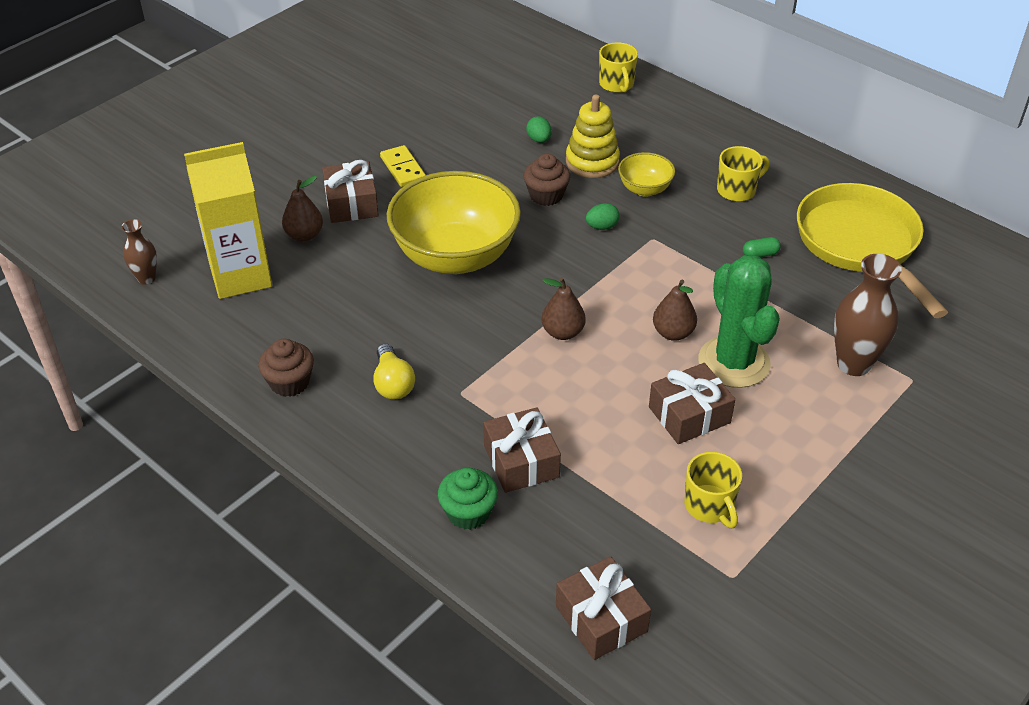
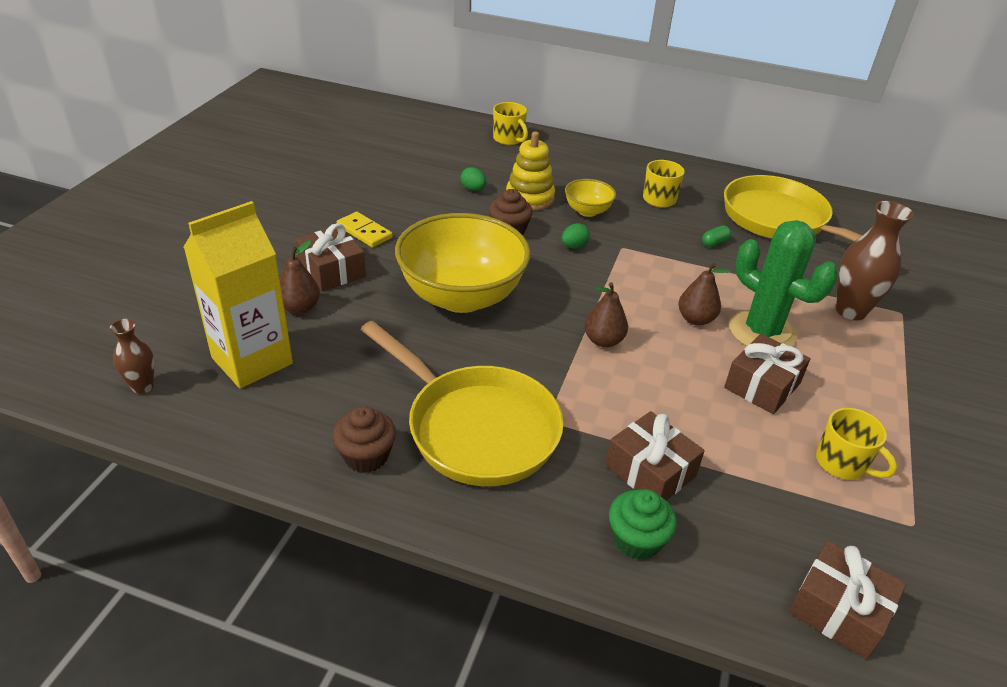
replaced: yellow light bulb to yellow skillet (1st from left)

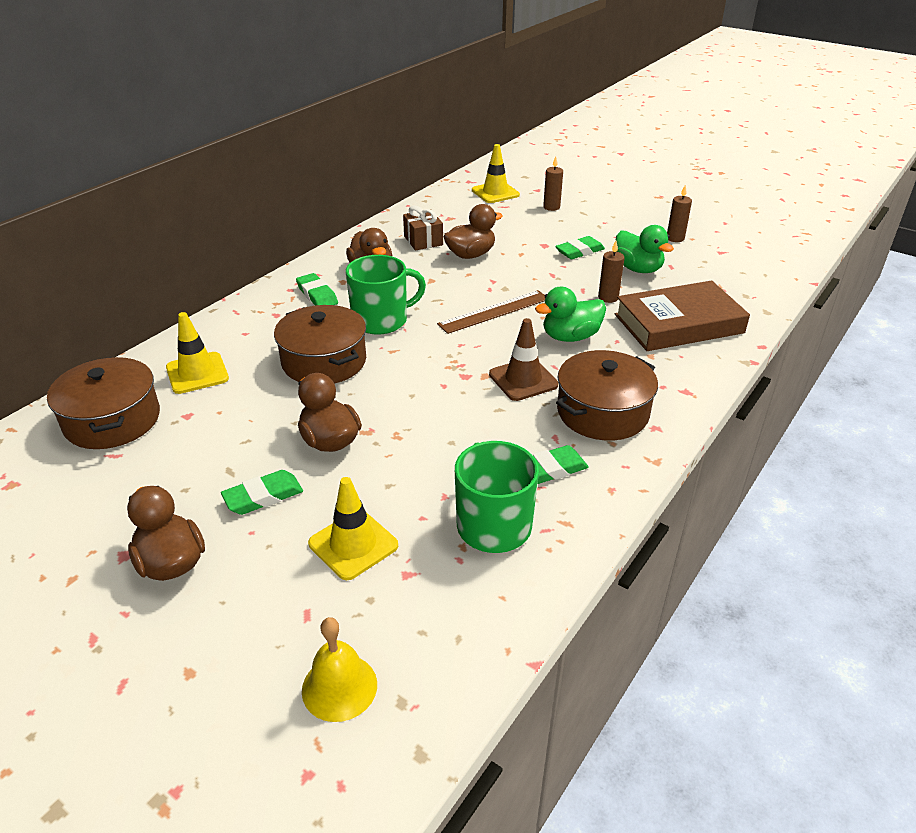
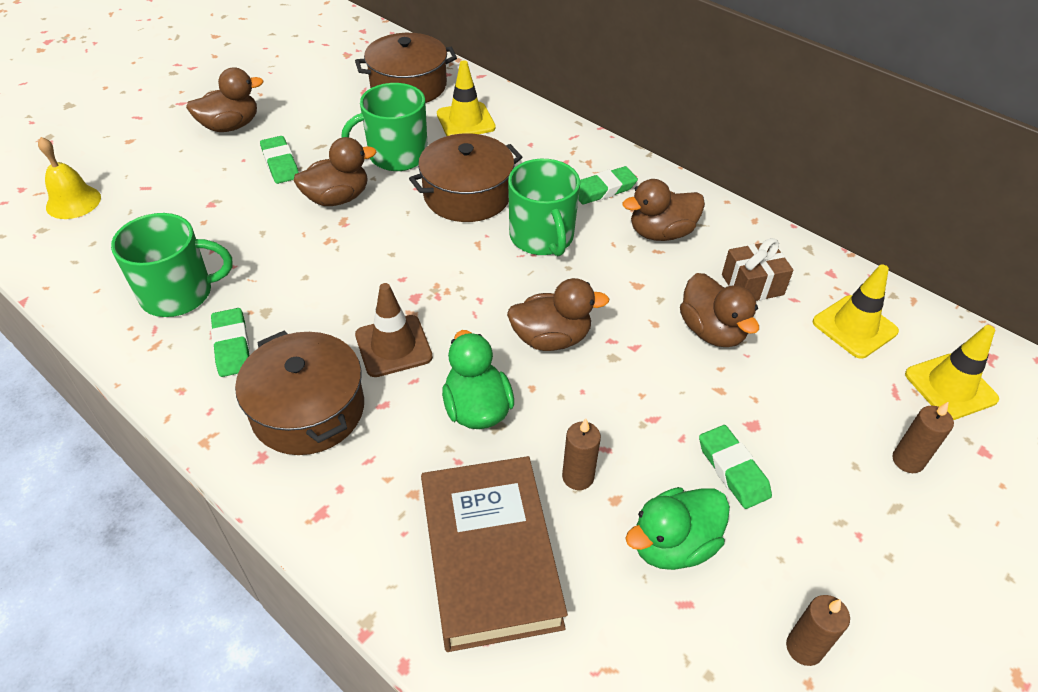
added: emerald coffee mug (2nd from left)
moved: yellow safety cone (2nd from left)
replaced: brown measuring stick to brown rubber duck (3rd from left)

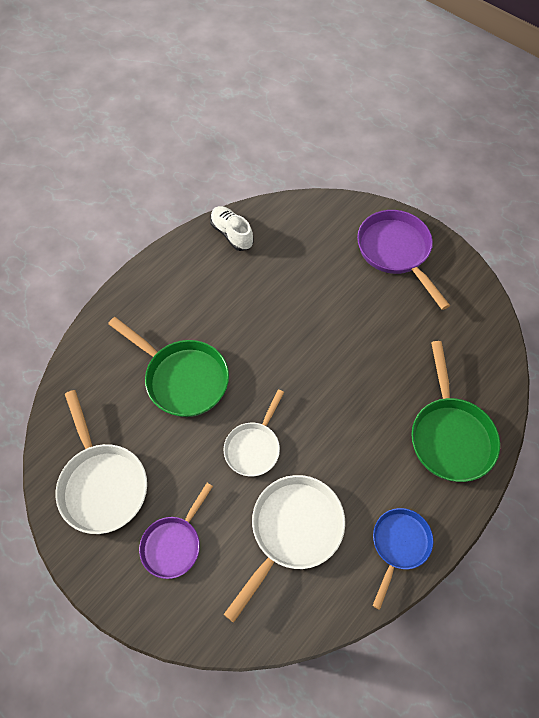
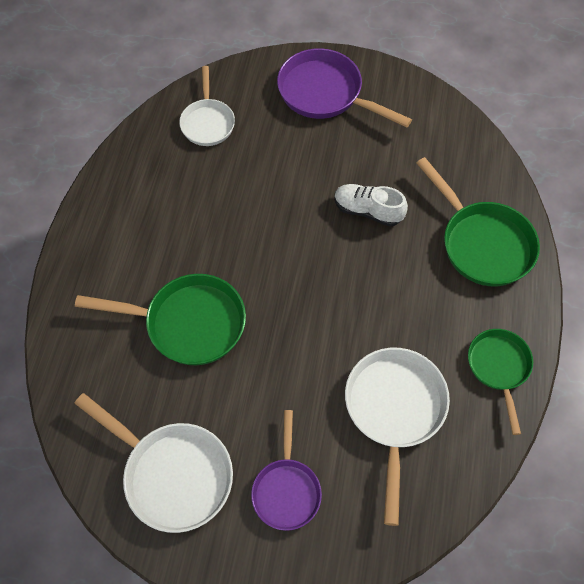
moved: pure white shoe; pure white skillet (2nd from left)
recoloured: royal blue skillet to emerald skillet (3rd from left)

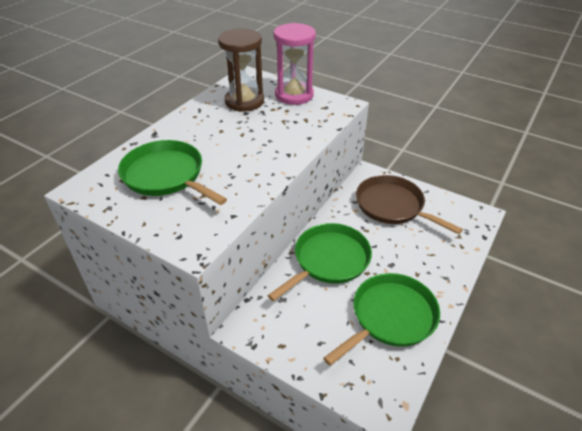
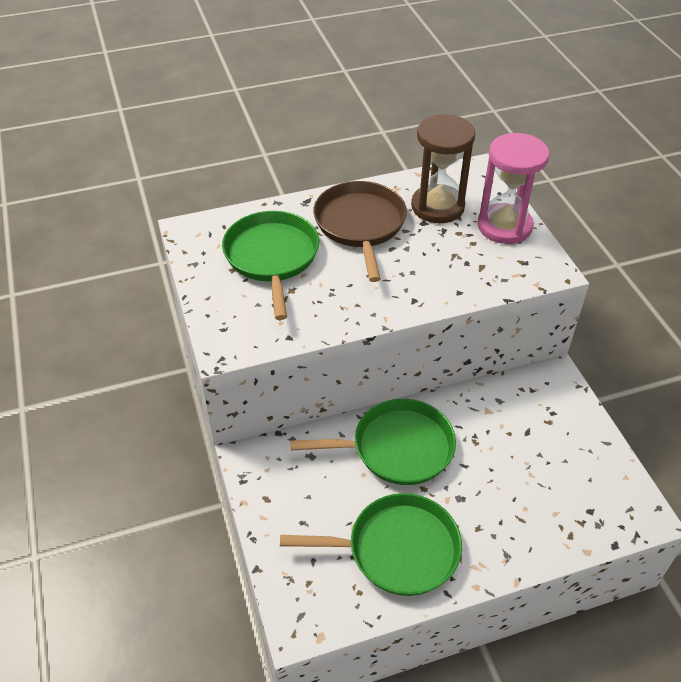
moved: brown skillet

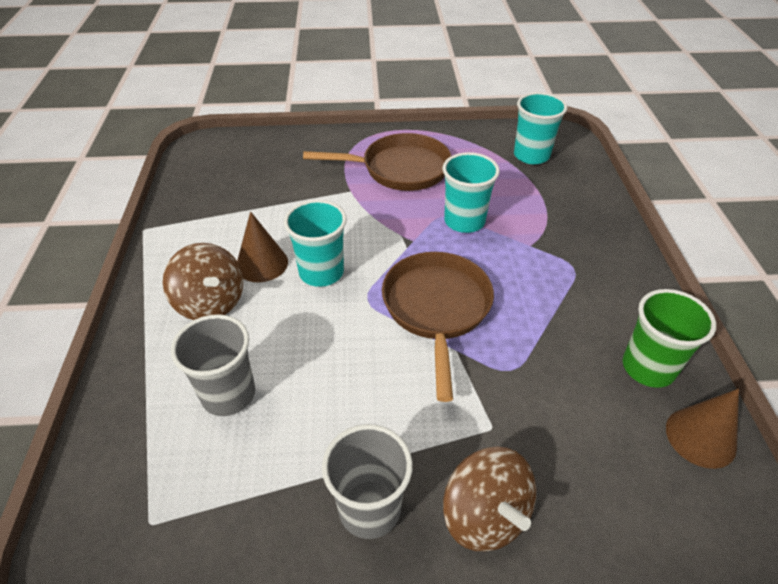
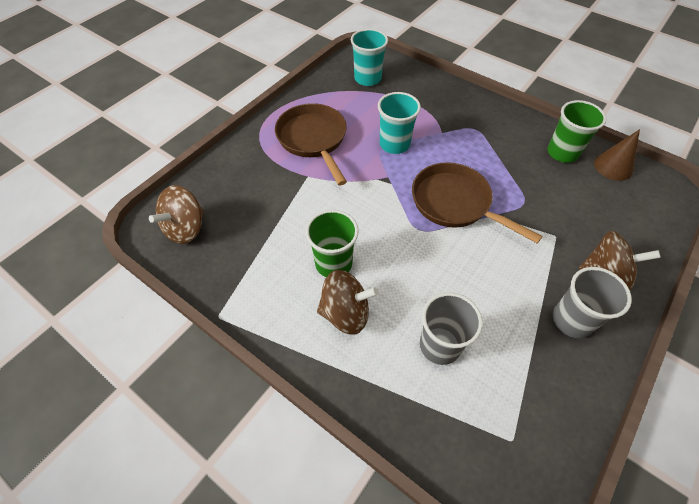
removed: aqua beaker (1st from left)
added: brown toy top (1st from left)
replaced: brown cone (1st from left) to emerald beaker (1st from left)
turned: brown skillet (1st from left) 60 degrees counterclockwise

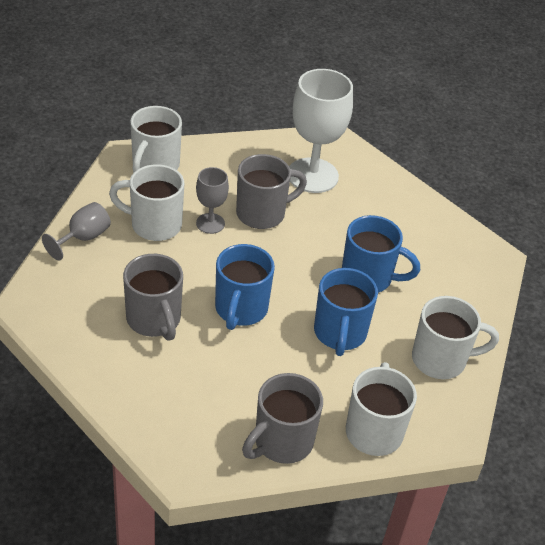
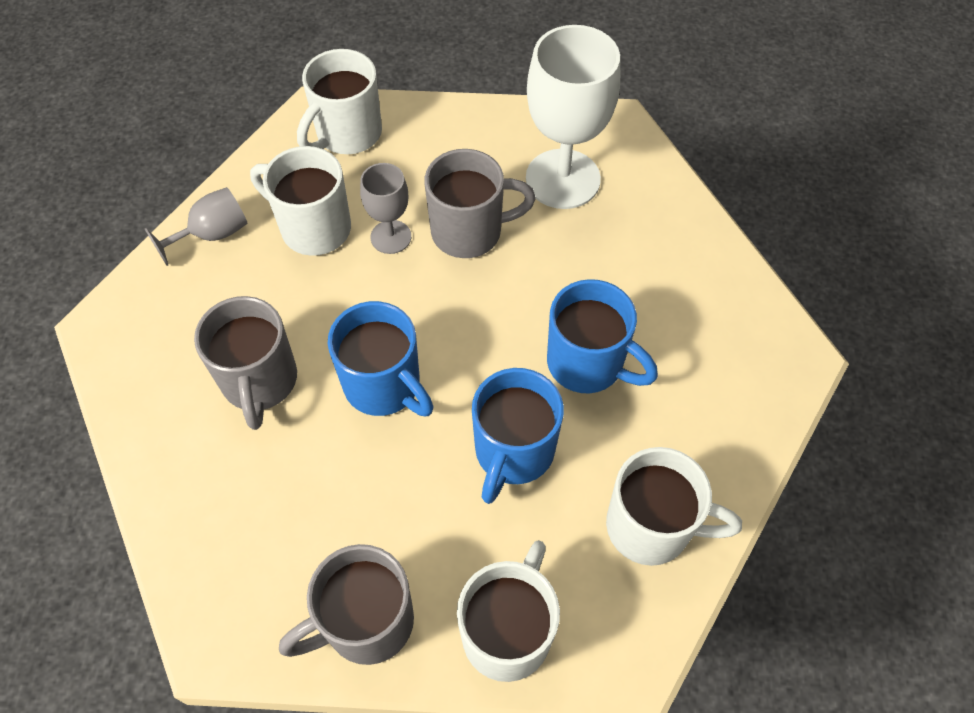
turned: royal blue coffee mug (1st from left) 75 degrees counterclockwise

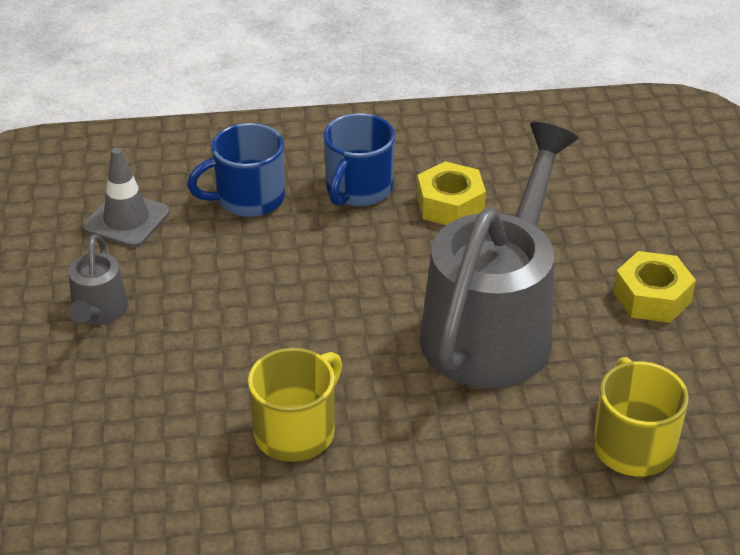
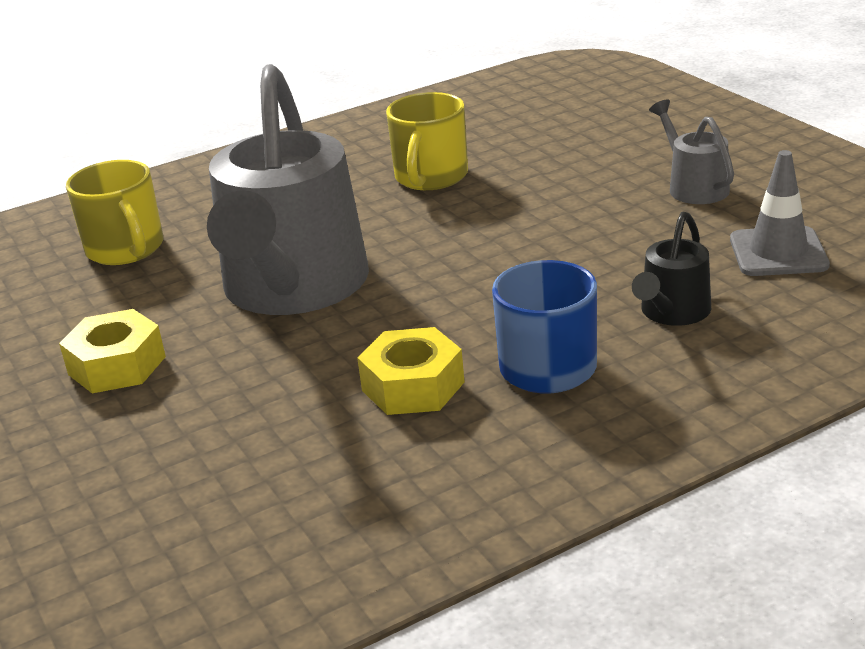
replaced: royal blue coffee mug (1st from left) to ebony watering can

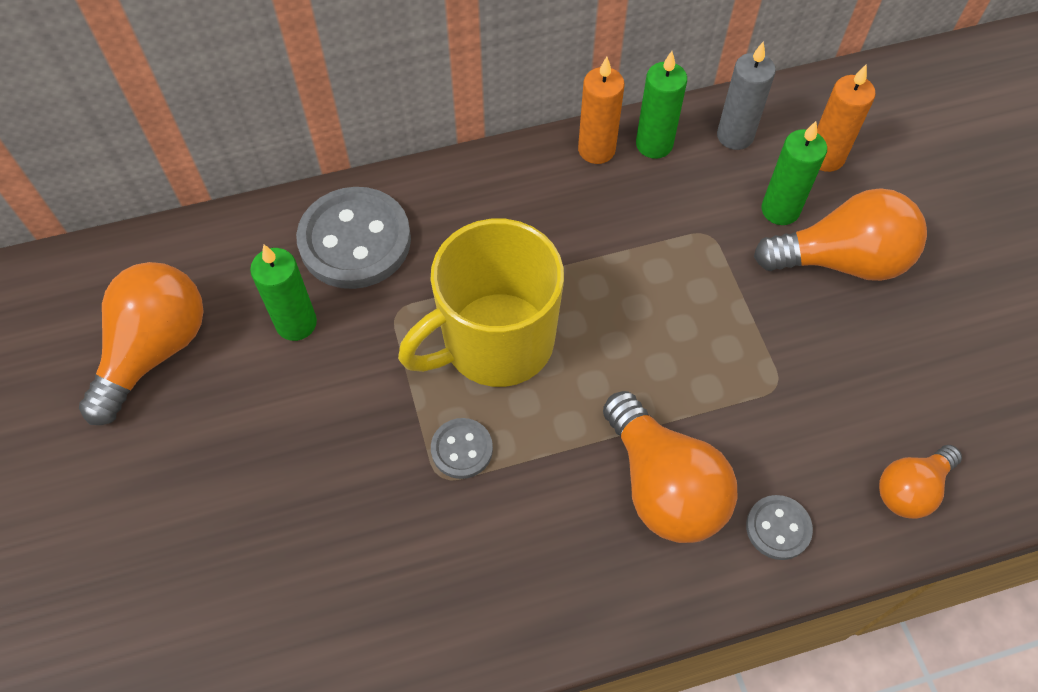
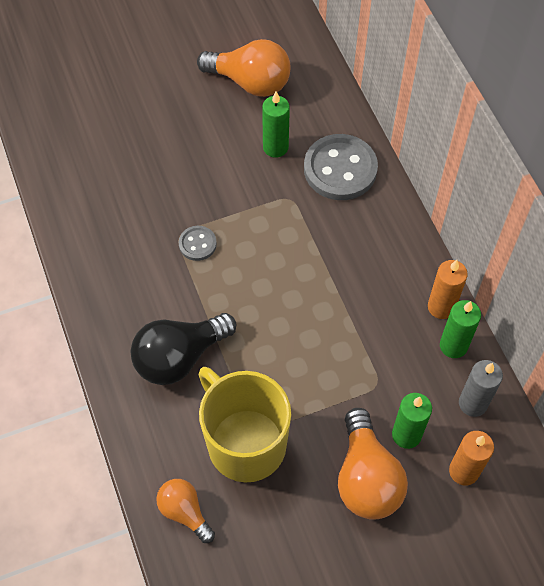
removed: grey button (3rd from left)
moved: yellow coffee mug
recoloured: orange light bulb (2nd from left) to ebony light bulb

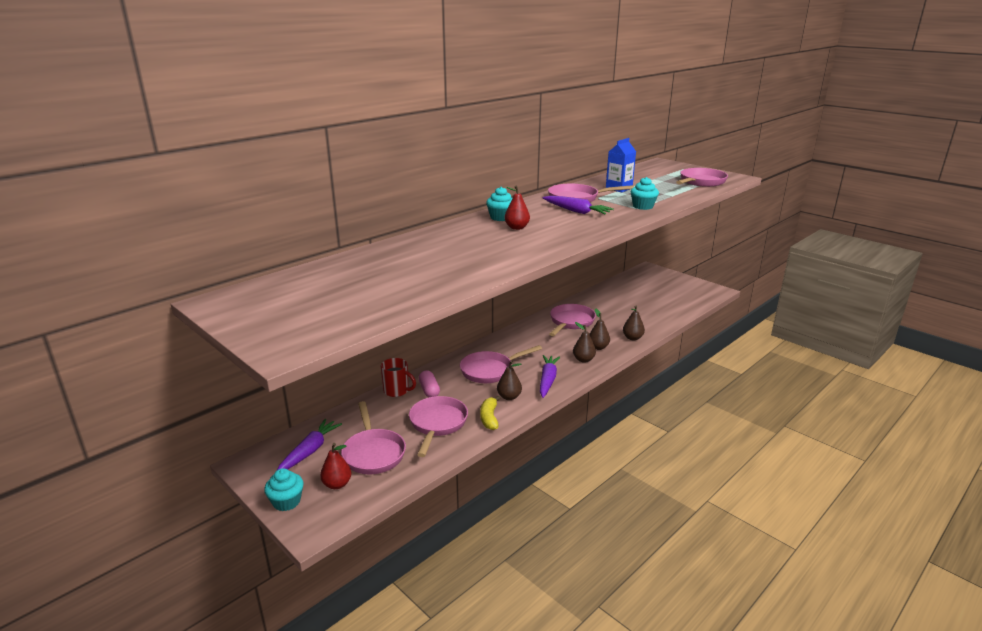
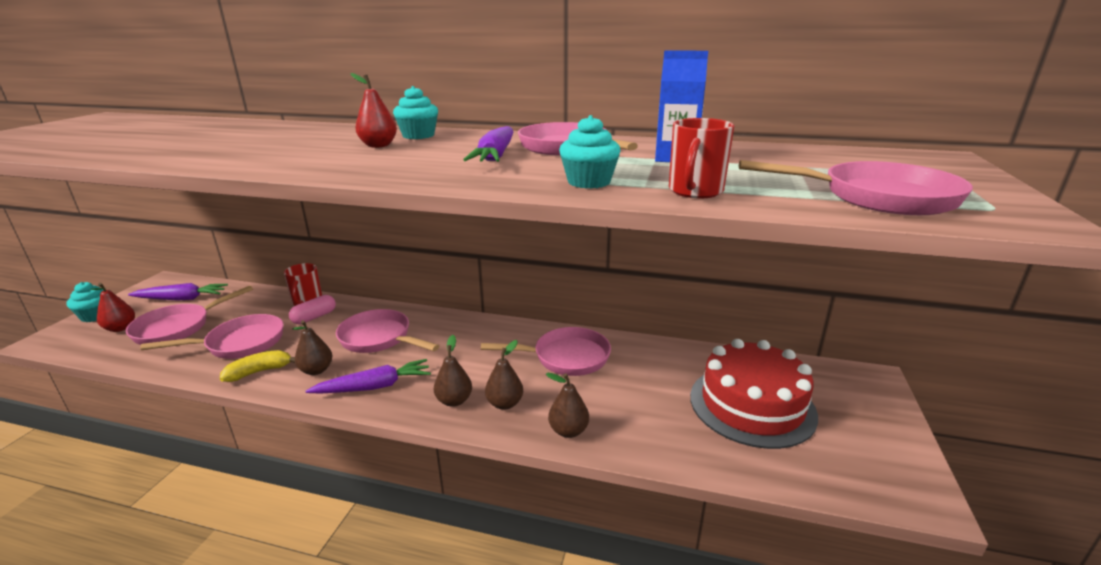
added: scarlet coffee mug (2nd from left); scarlet cake

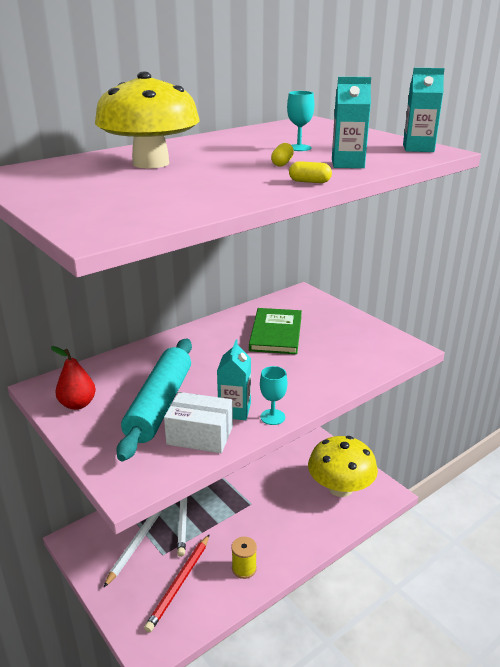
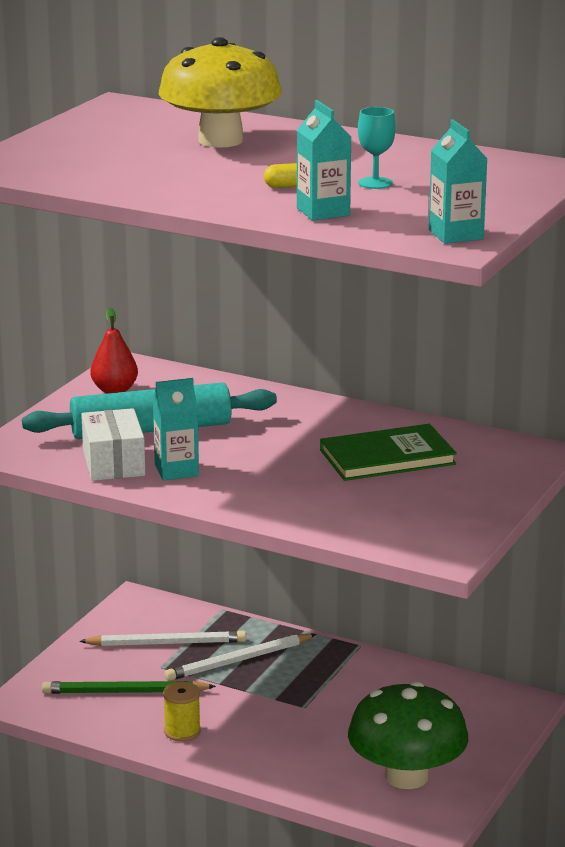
removed: aqua goblet (1st from left); yellow pill shape (2nd from left)
recoloured: scarlet pencil to emerald pencil; yellow mushroom (2nd from left) to emerald mushroom

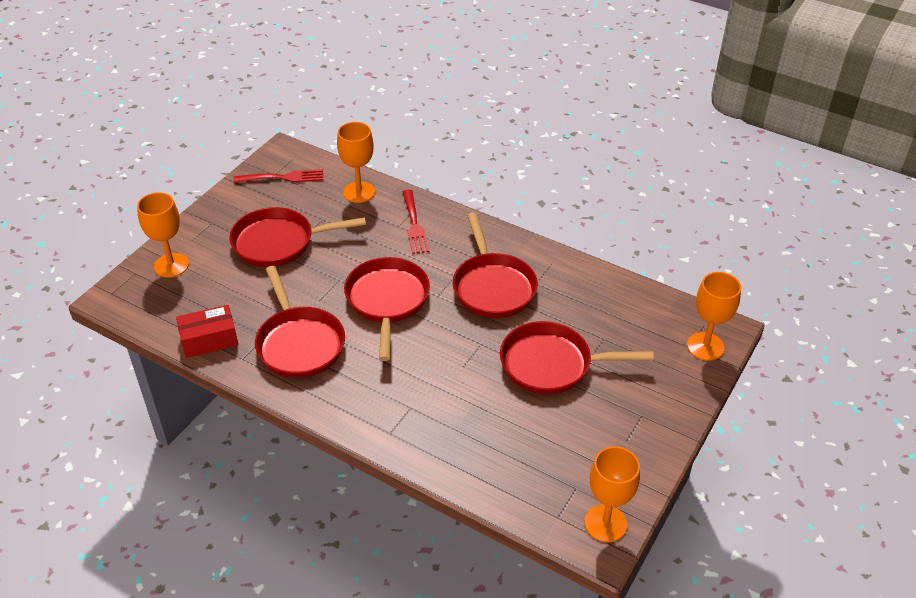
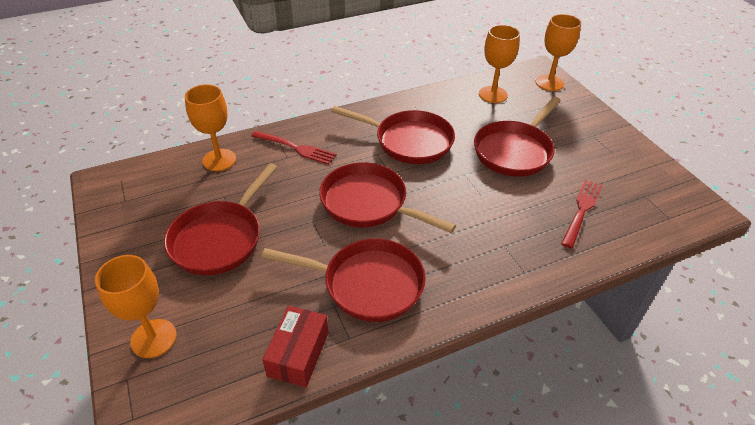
moved: scarlet fork (1st from left in the first image) to scarlet fork (2nd from left); orange goblet (3rd from left)

